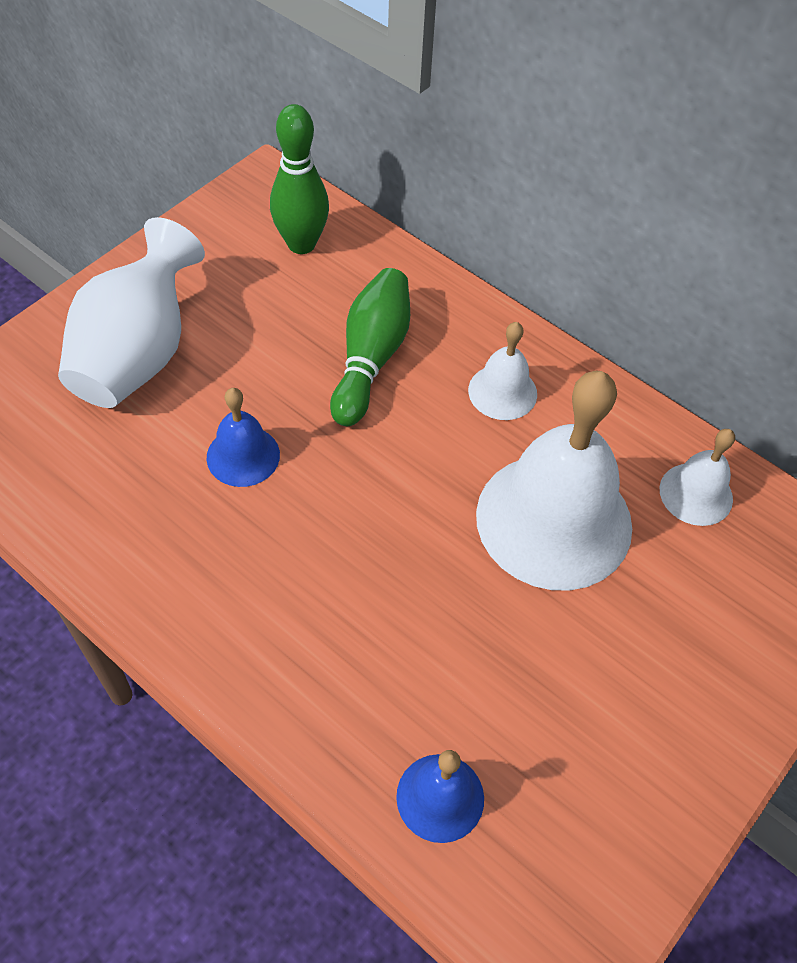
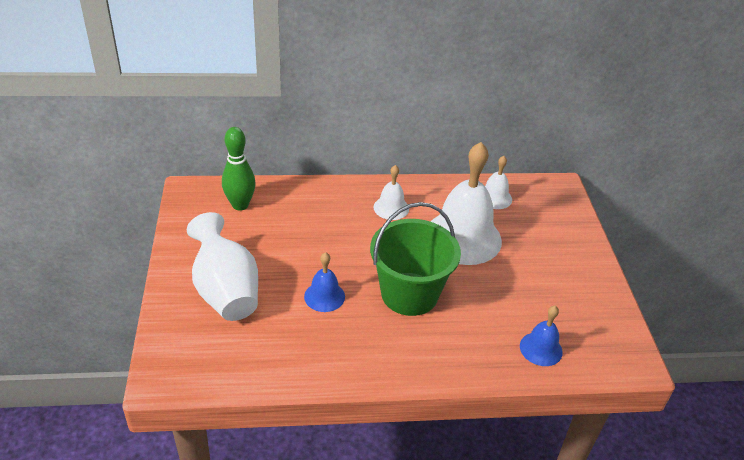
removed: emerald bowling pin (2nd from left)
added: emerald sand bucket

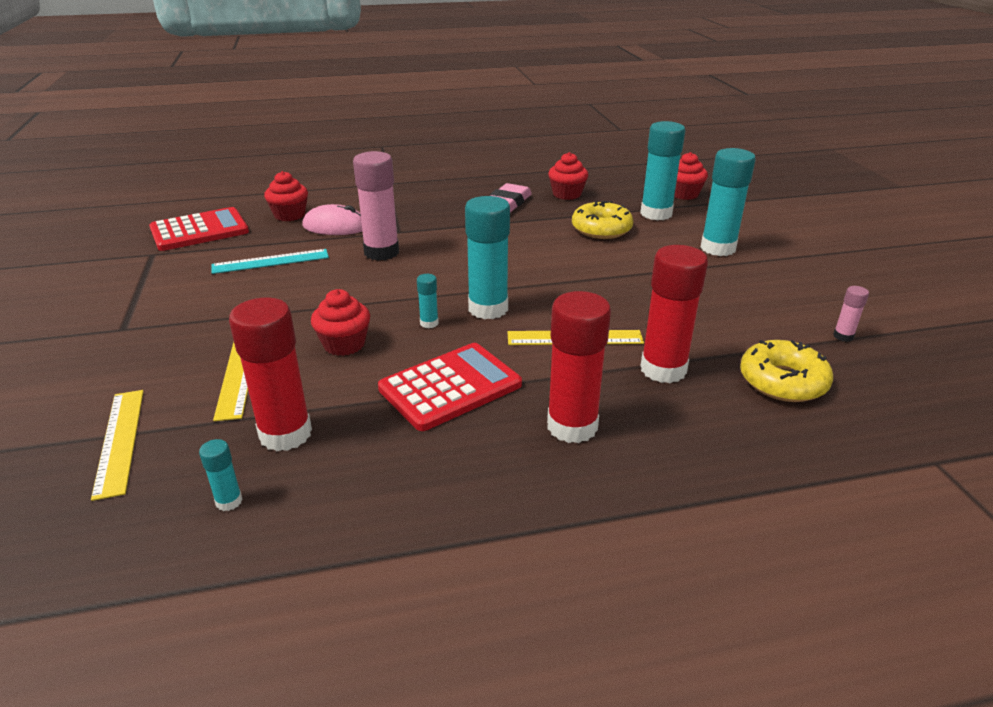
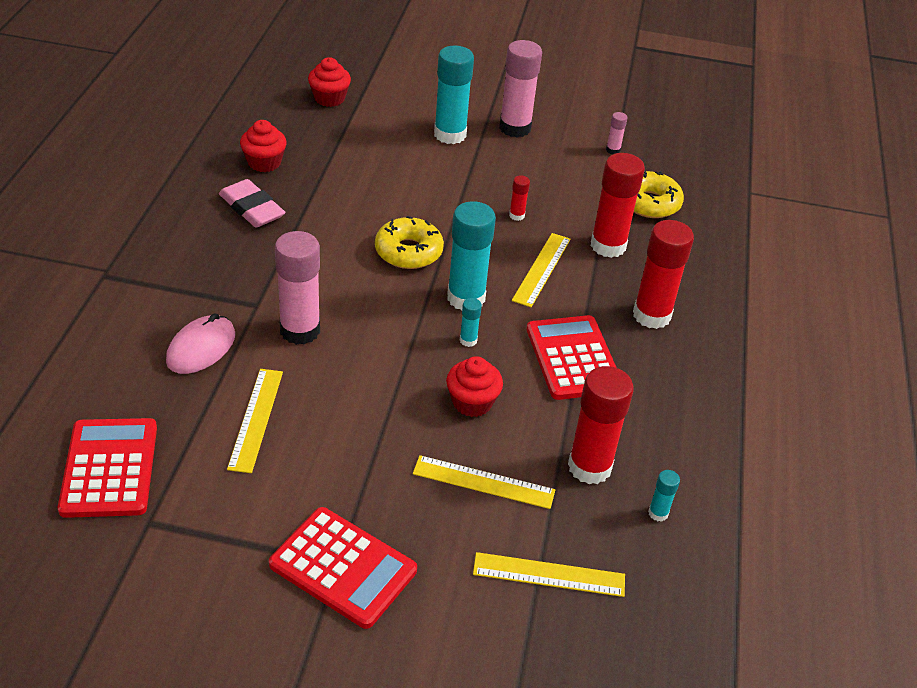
removed: scarlet fairy cake (1st from left); aqua glue (4th from left)
added: scarlet pocket calculator (2nd from left); rosy glue (2nd from left); scarlet glue (1st from left)
moved: yellow glazed donut (1st from left)
recoloured: aqua measuring stick to yellow measuring stick (1st from left)

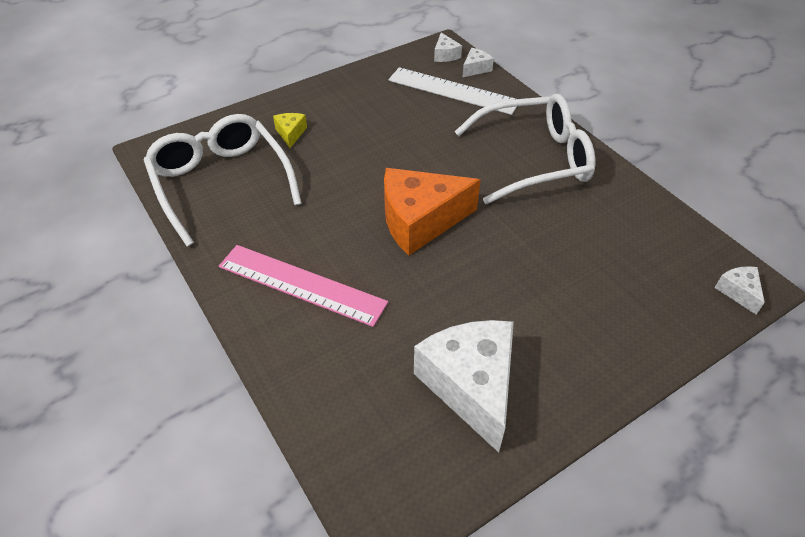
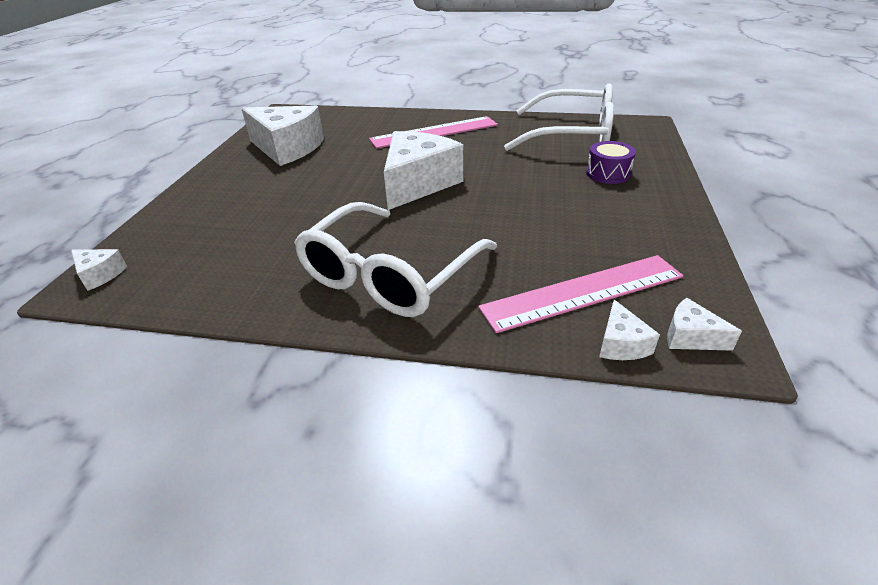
replaced: yellow piece of cheese to royal purple toy drum
recoloured: orange piece of cheese to pure white piece of cheese (3rd from left); pure white measuring stick to rosy measuring stick (2nd from left)

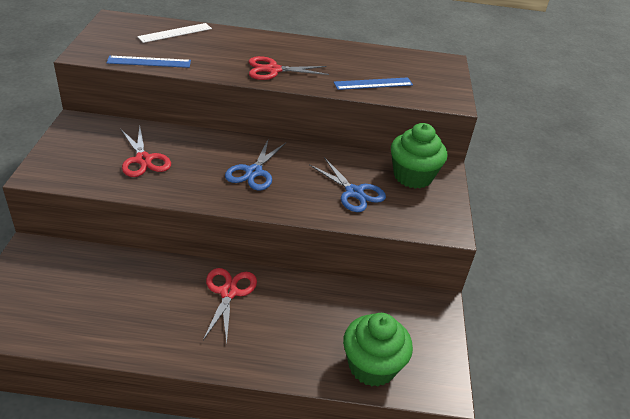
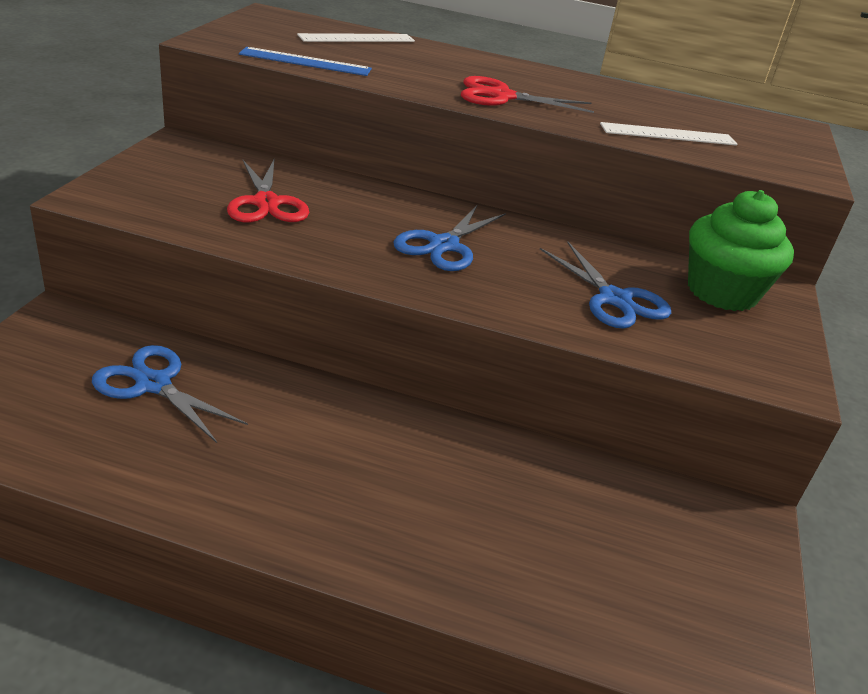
removed: scarlet shears (2nd from left); emerald fairy cake (1st from left)
added: royal blue shears (1st from left)
recoloured: royal blue measuring stick (2nd from left) to pure white measuring stick (2nd from left)

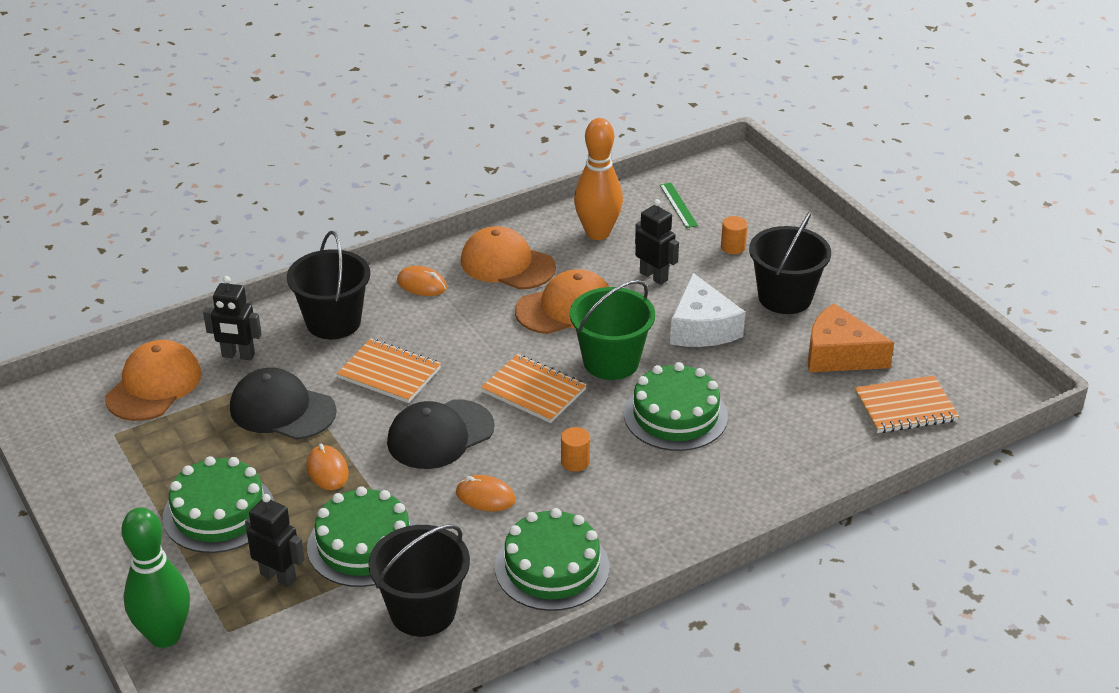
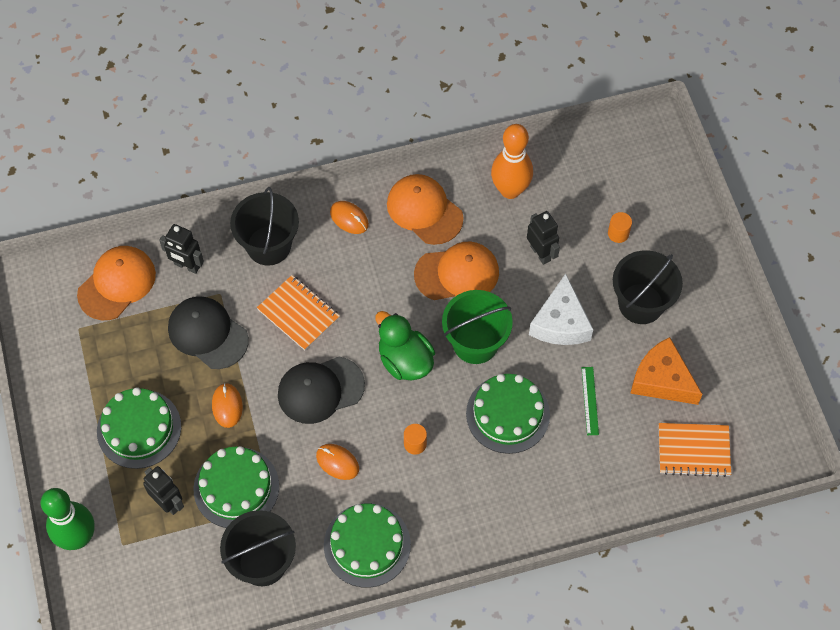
moved: emerald measuring stick
replaced: orange exercise book (2nd from left) to emerald rubber duck

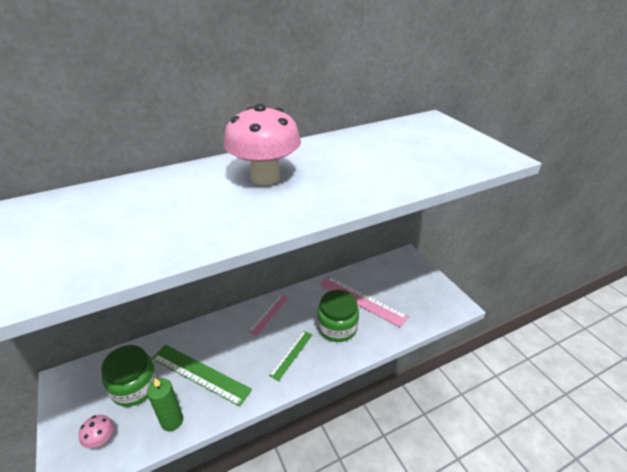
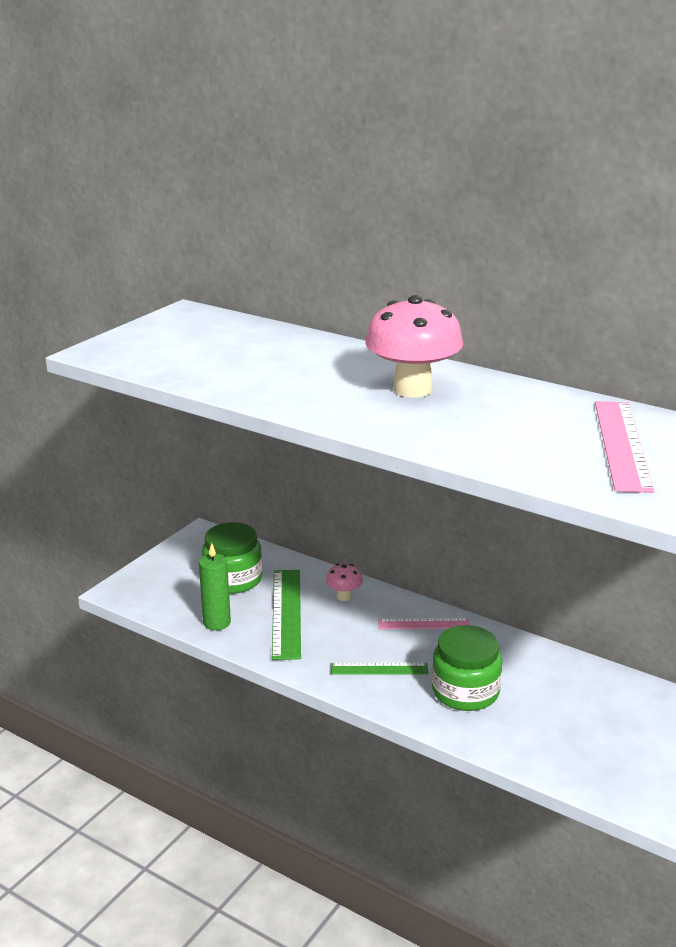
moved: rosy mushroom (1st from left); rosy measuring stick (2nd from left)

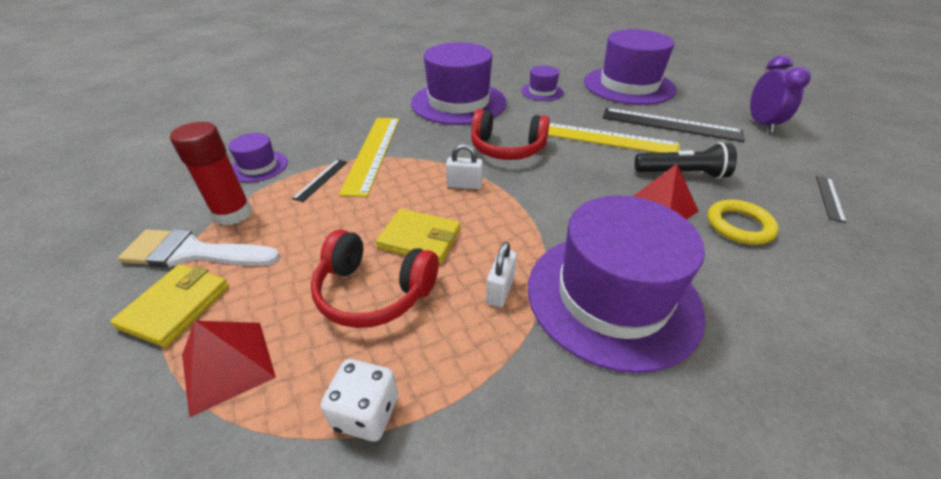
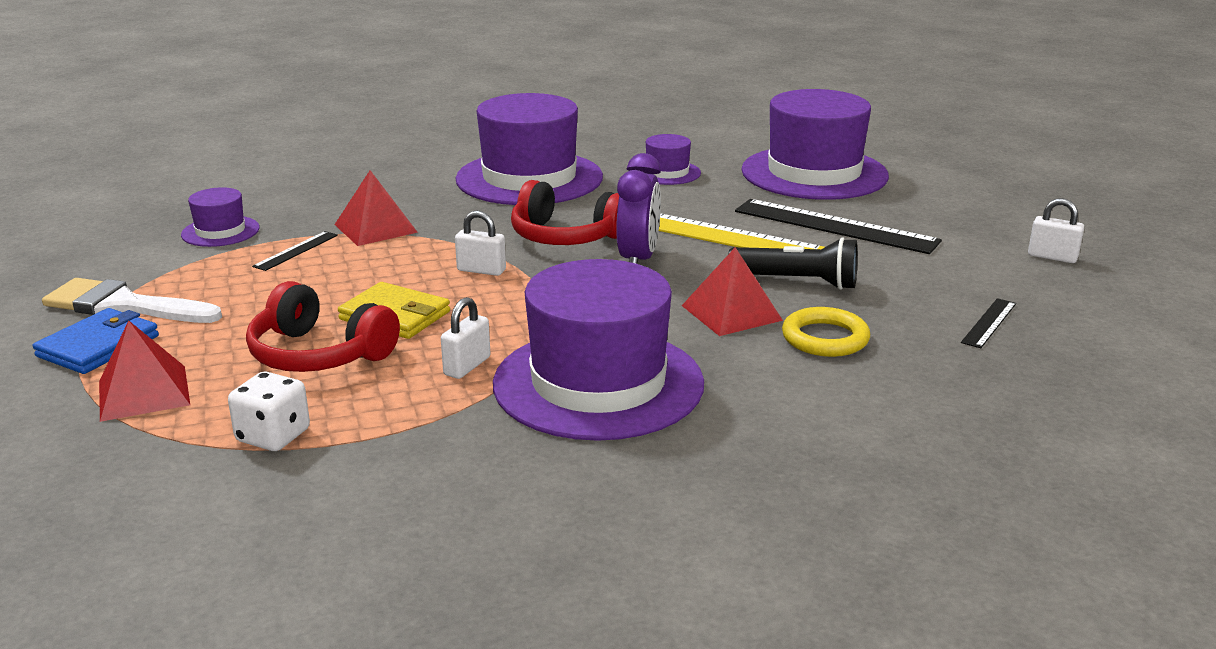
removed: scarlet glue
added: pure white padlock (3rd from left)
moved: royal purple clock
replaced: yellow measuring stick (1st from left) to scarlet pyramid shape (2nd from left)
recoloured: yellow card wallet (1st from left) to royal blue card wallet

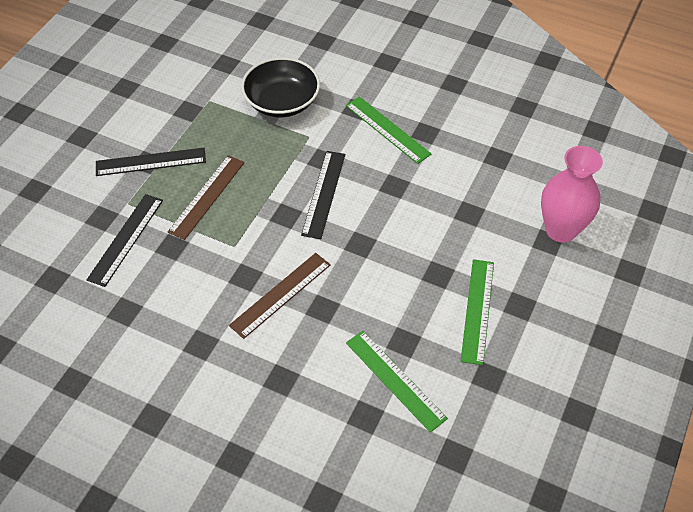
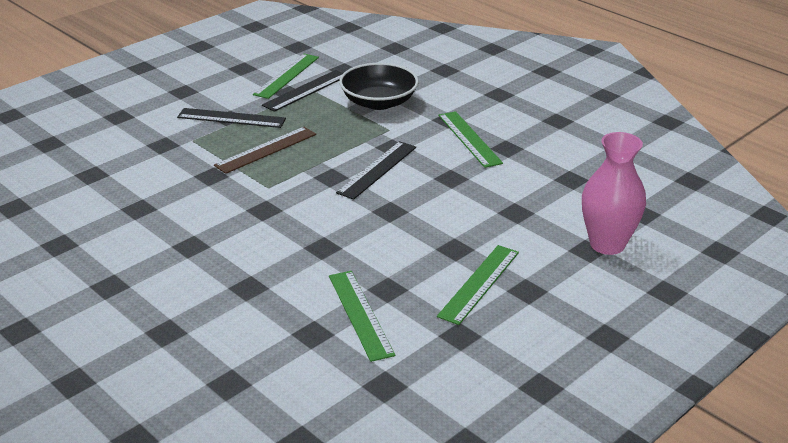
removed: brown measuring stick (2nd from left)
added: emerald measuring stick (1st from left)
moved: ebony measuring stick (1st from left in the first image) to ebony measuring stick (2nd from left)

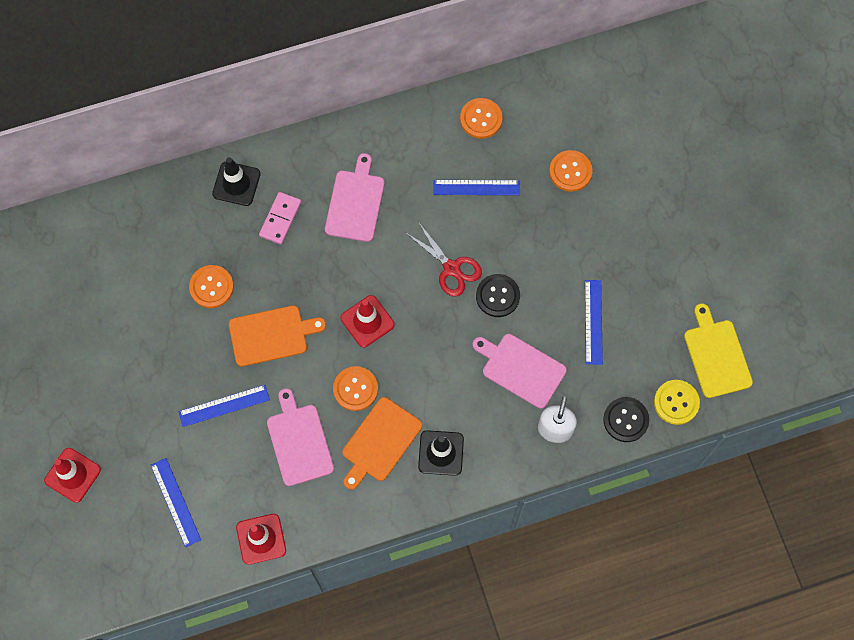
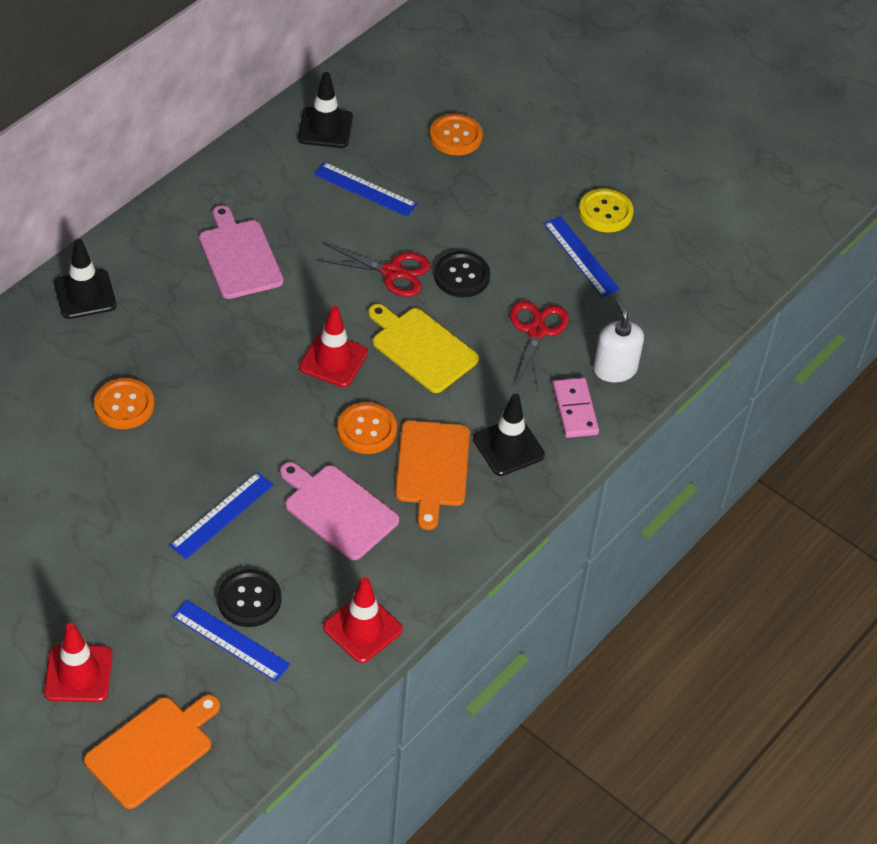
moved: orange bread board (1st from left); rosy domino tile; ebony button (2nd from left in the first image) to ebony button (1st from left); yellow button; yellow bread board
replaced: orange button (3rd from left) to ebony safety cone (2nd from left); rosy bread board (3rd from left) to scarlet shears (2nd from left)
turned: royal blue measuring stick (3rd from left) 60 degrees clockwise

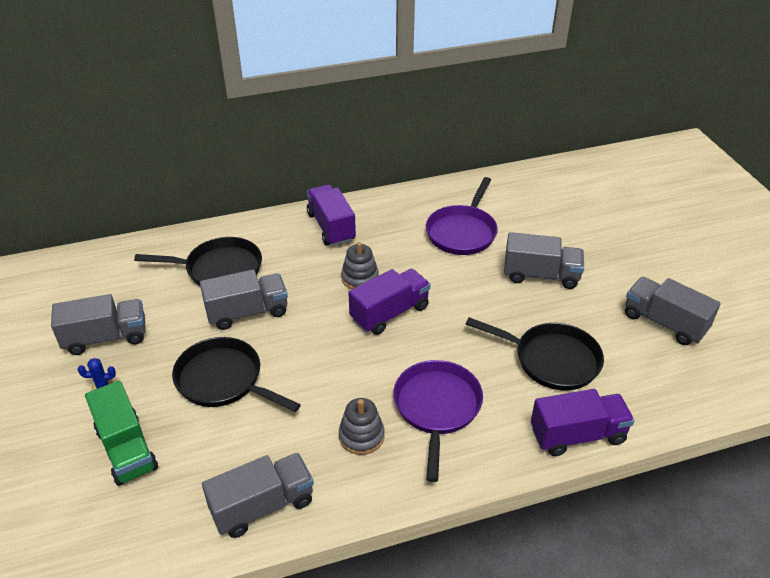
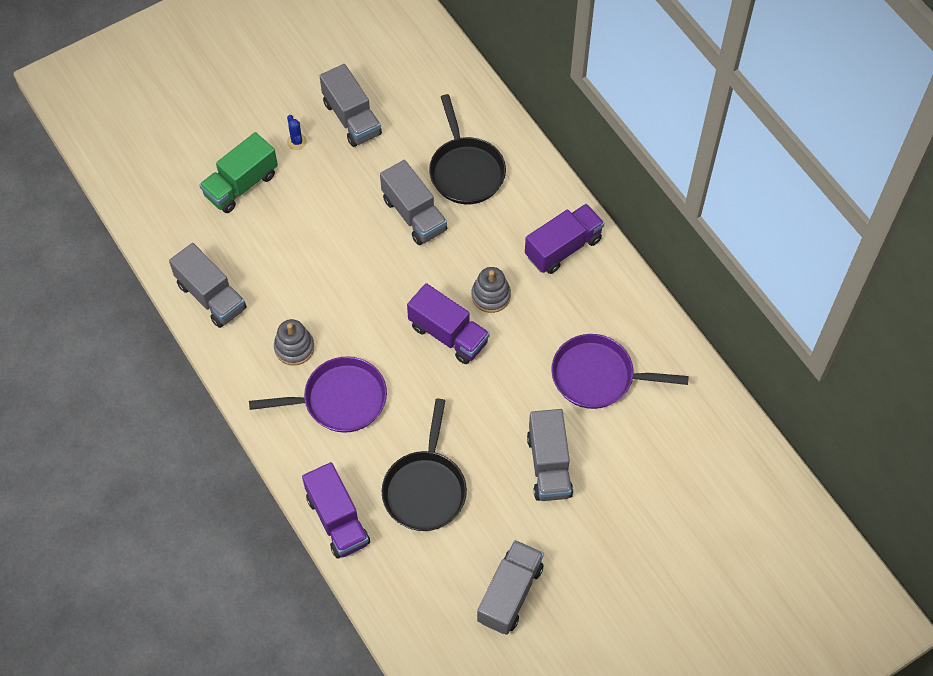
removed: ebony skillet (2nd from left)

